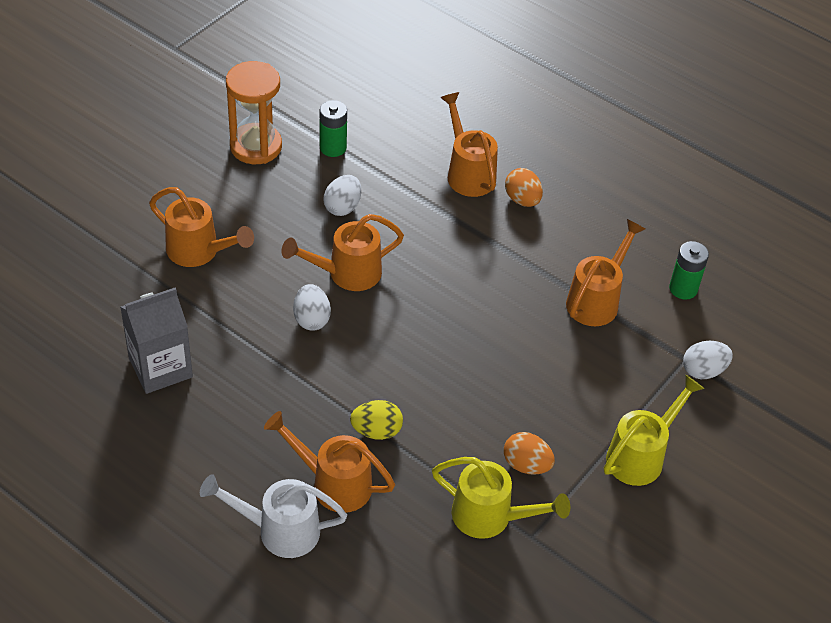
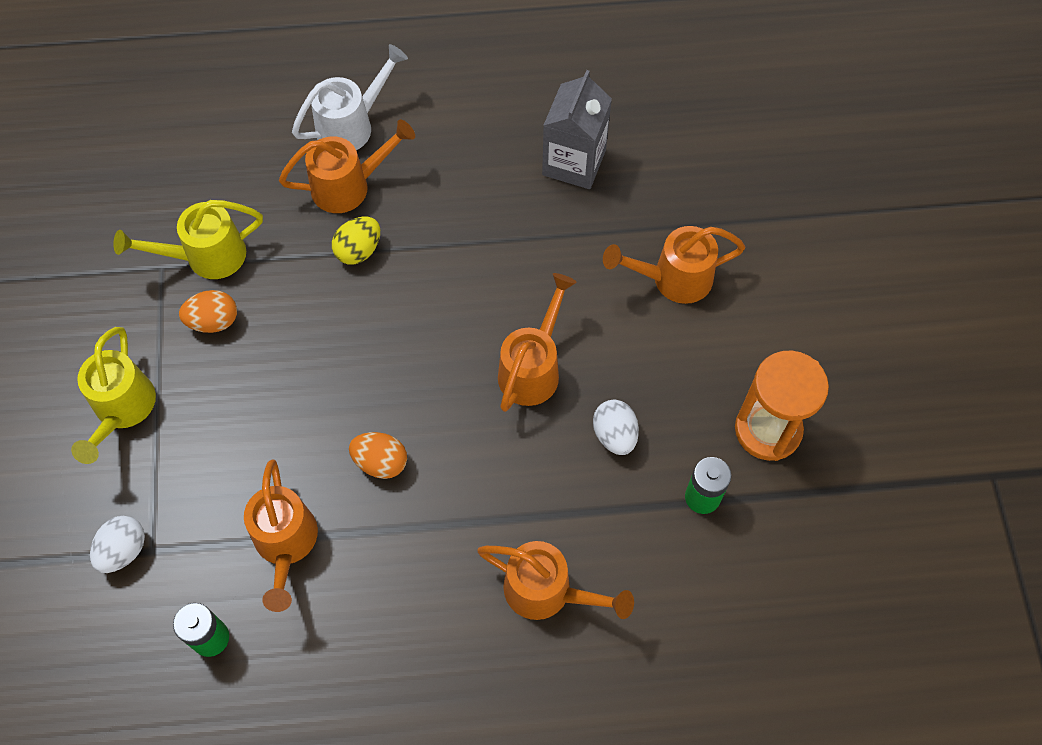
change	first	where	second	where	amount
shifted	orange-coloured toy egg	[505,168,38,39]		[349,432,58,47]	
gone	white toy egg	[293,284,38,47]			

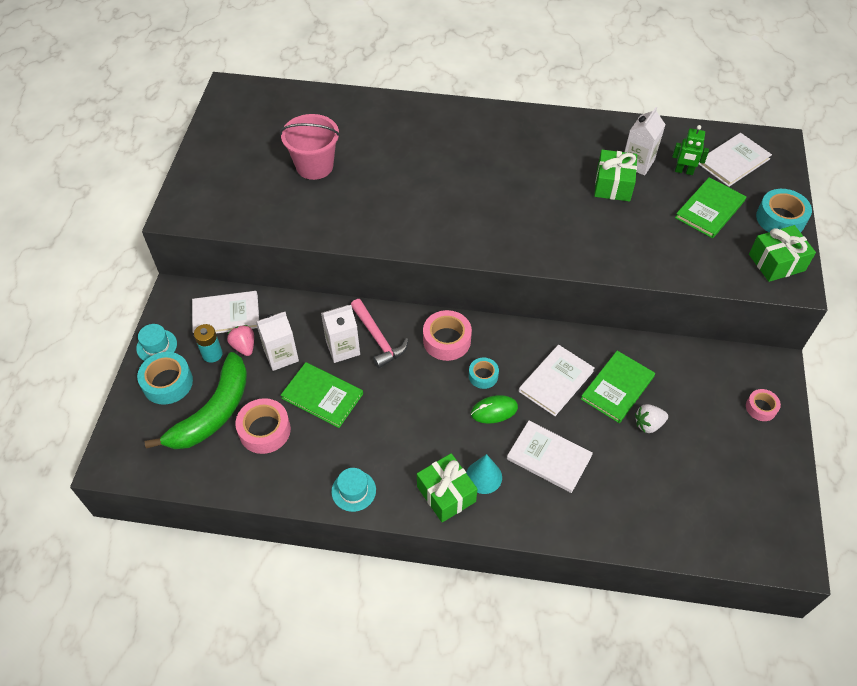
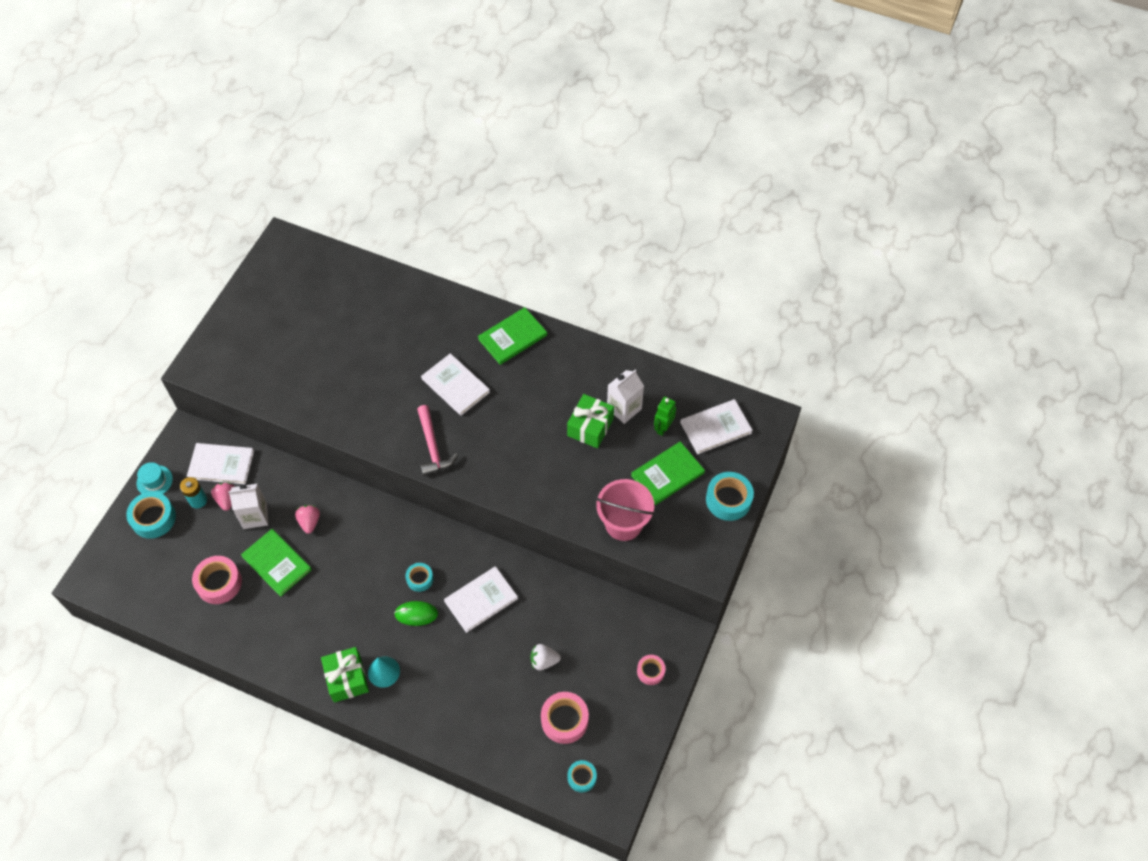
change	first	where	second	where	amount
swapped	white carton	[321,305,39,58]	rose-pink toy strawberry	[295,505,25,29]	
shifted	rose-pink carpenter's hammer	[351,299,57,69]		[417,405,41,71]	
shifted	white book	[507,421,86,72]		[421,353,69,63]	
shifted	emerald book	[581,351,74,72]		[478,307,69,58]	
shifted	rose-pink tape	[423,310,49,51]		[541,692,48,52]	
new			turquoise tape	[567,760,30,32]	
shifted	rose-pink sand bucket	[280,114,60,66]		[596,479,58,62]	
rotated	emerald robot	[672,125,37,50]		[654,397,22,39]	90 degrees clockwise
gone	emerald toy banana	[145,352,102,97]			
gone	turquoise top hat	[331,468,45,44]			
gone	emerald present	[749,225,67,57]			

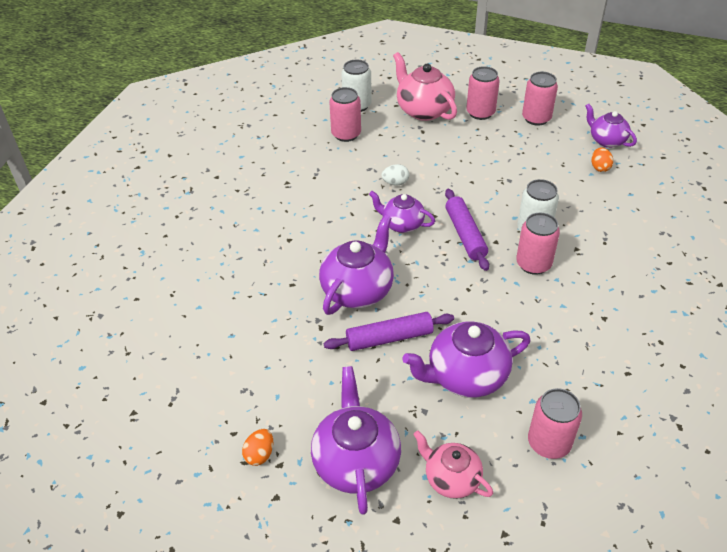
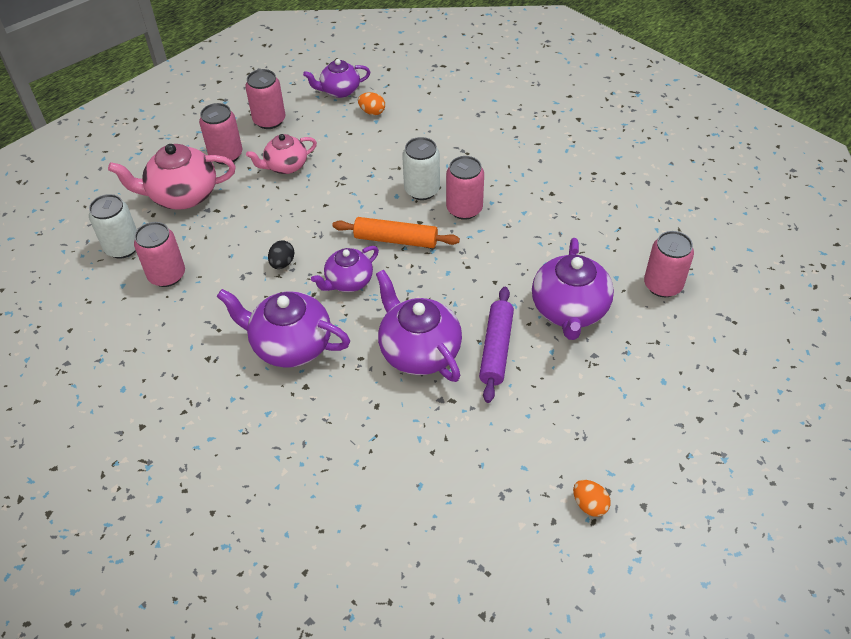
change	first	where	second	where	amount
shifted	royal purple teapot	[311,366,90,149]		[217,289,133,79]	
shifted	rose-pink teapot	[413,430,80,69]		[246,134,71,40]	
repainted	white toy egg	[382,164,27,21]	black toy egg	[268,240,26,29]	
repainted	royal purple pastry roller	[445,189,44,82]	orange-coloured pastry roller	[332,217,128,31]	

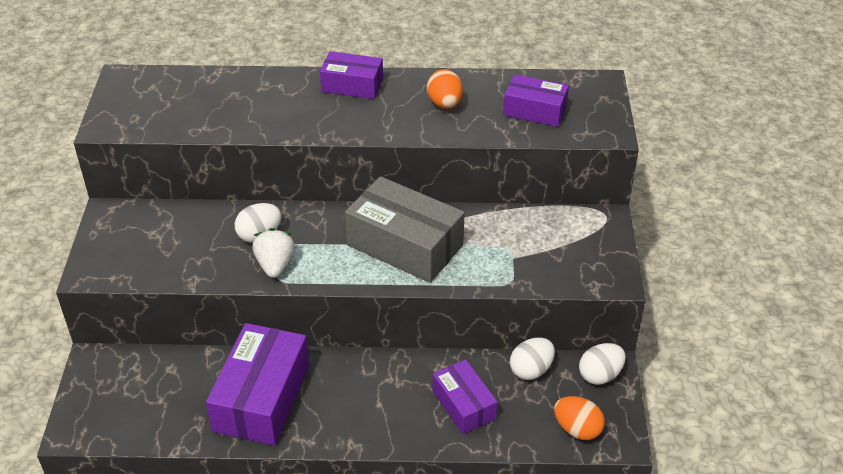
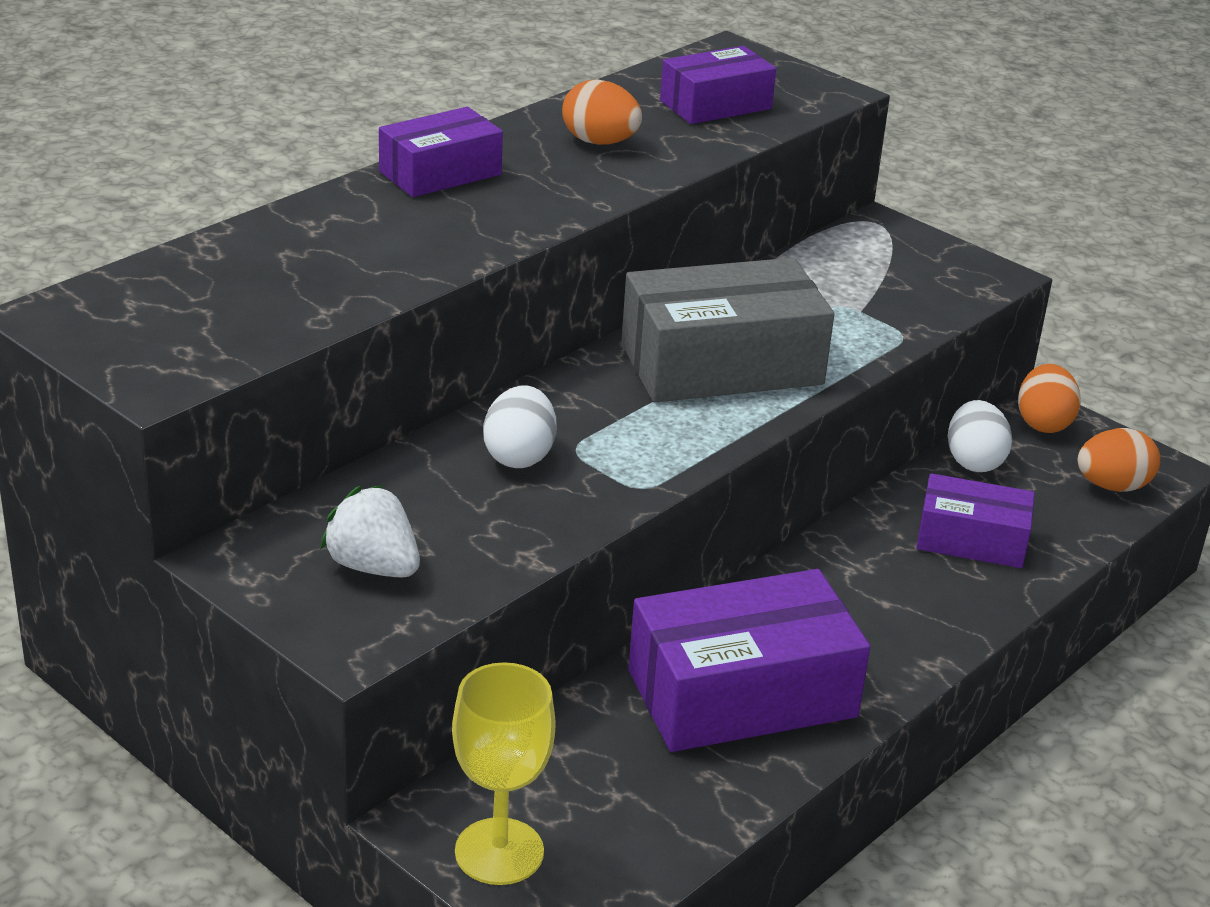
change	first	where	second	where	amount
shifted	white toy strawberry	[253,228,42,50]		[320,485,100,93]	
new			golden goblet	[452,662,104,223]	
rotated	royal purple package	[206,323,103,123]		[628,569,242,183]	75 degrees counterclockwise
repainted	white toy egg	[579,343,47,42]	orange-coloured toy egg	[1018,364,63,69]	

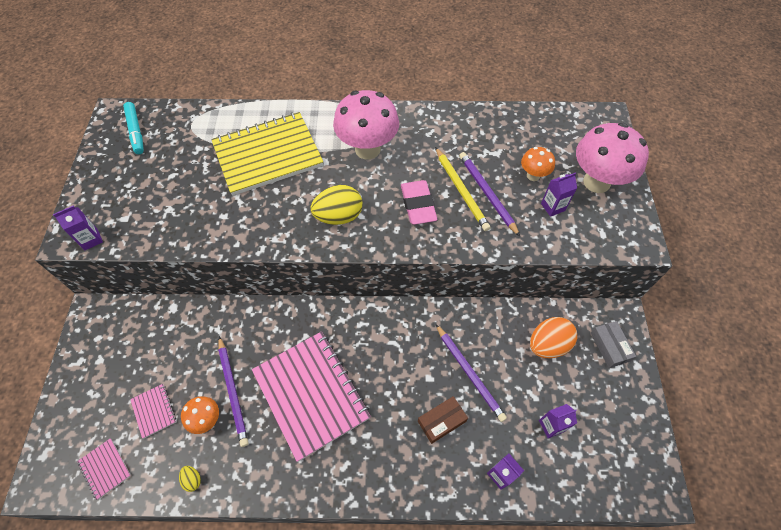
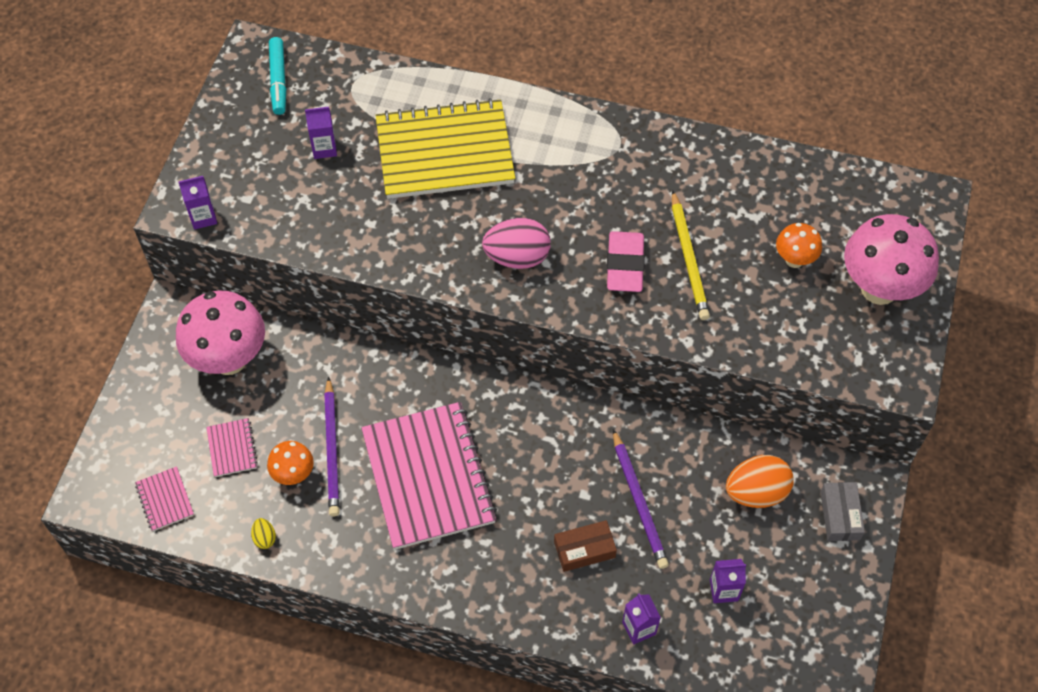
change	first	where	second	where	amount
shifted	rose-pink mushroom	[333,90,66,70]		[176,290,89,85]	
shifted	royal purple carton	[541,172,36,45]		[305,107,32,52]	
repainted	golden toy egg	[311,185,52,40]	rose-pink toy egg	[482,218,69,51]	
gone	royal purple wooden pencil	[459,152,61,85]			

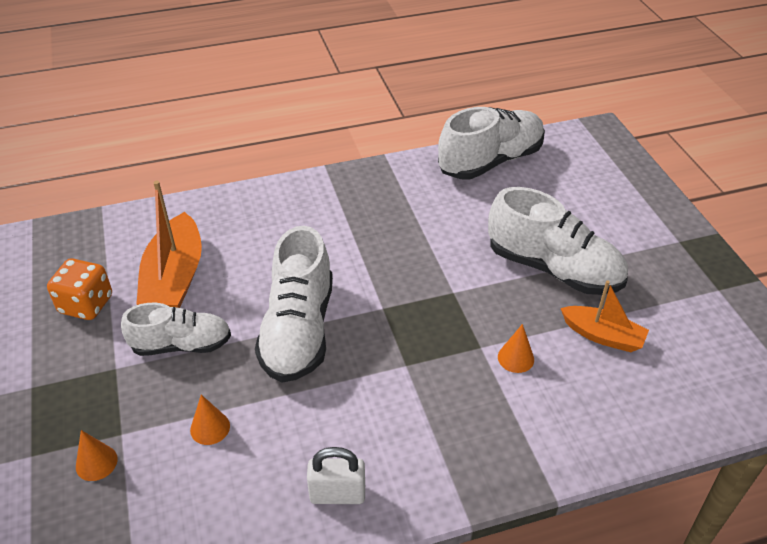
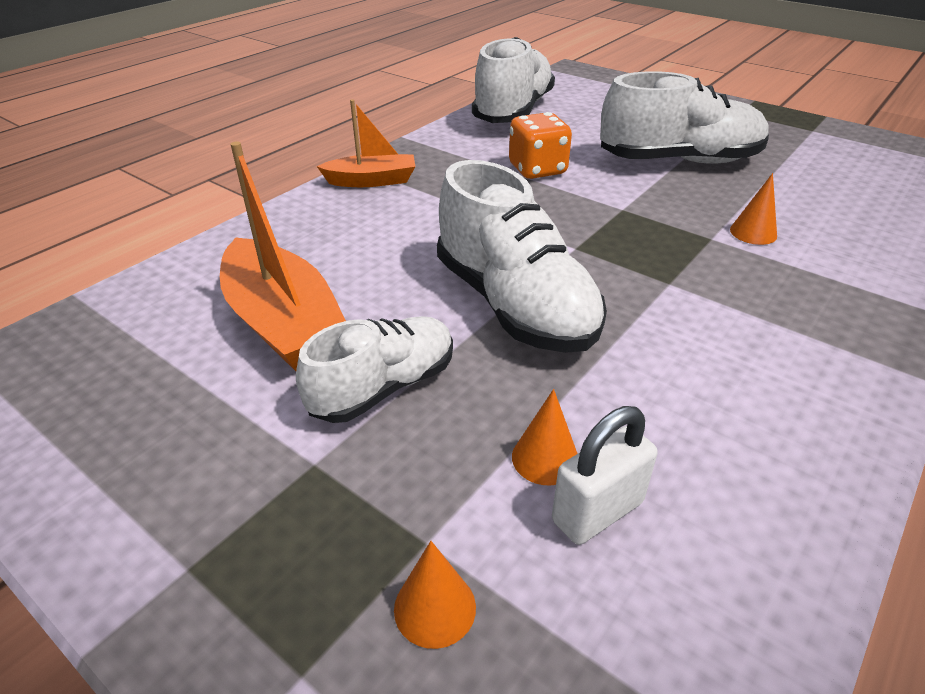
change	first	where	second	where	amount
shifted	orange-coloured toy boat	[560,281,89,71]		[317,99,99,88]	
shifted	orange-coloured die	[47,259,65,61]		[509,112,63,67]	
shifted	white small lock	[307,447,58,57]		[552,406,106,139]	

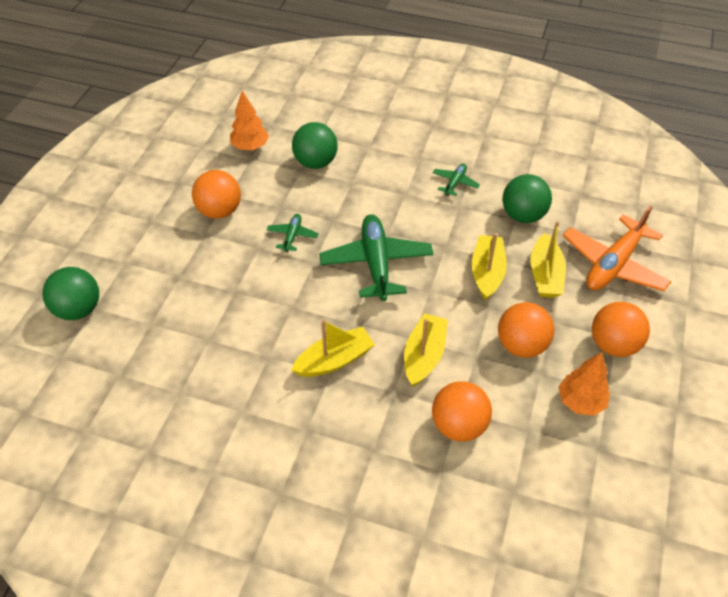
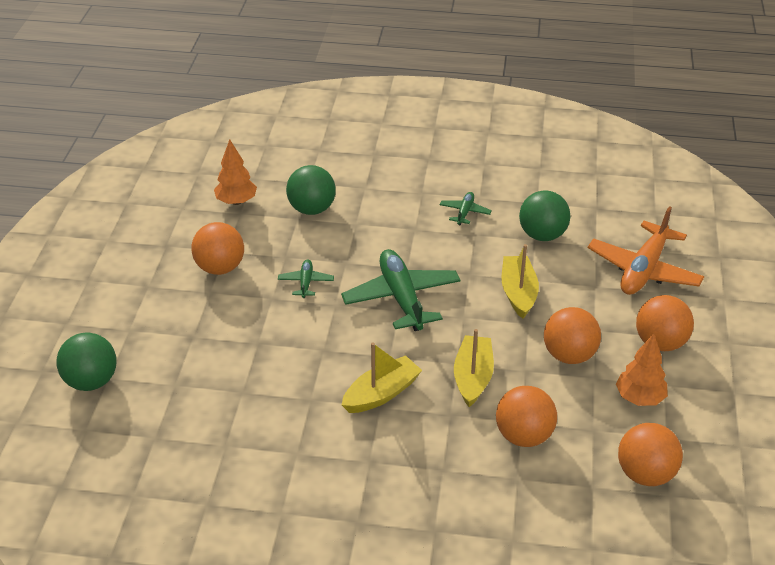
change	first	where	second	where	amount
new			orange-coloured play ball	[618,423,65,63]	
gone	golden toy boat	[530,221,36,77]			

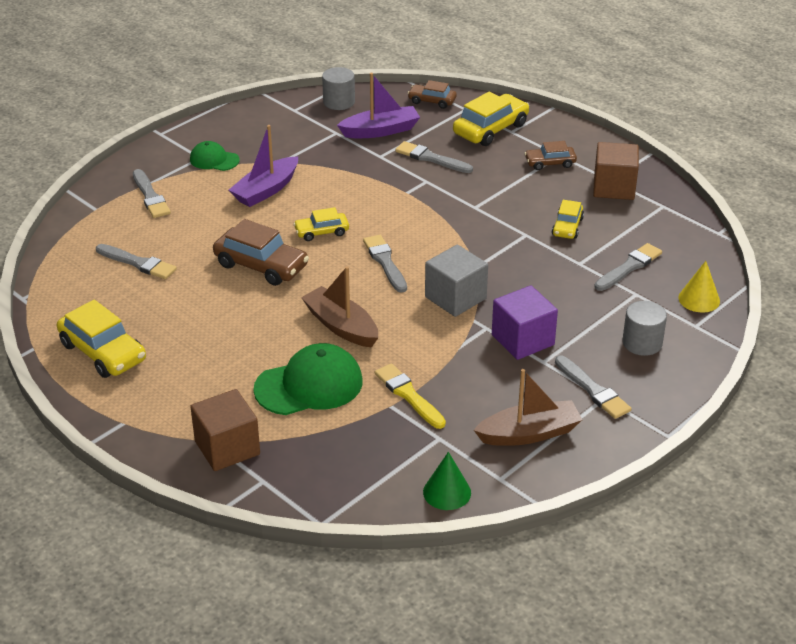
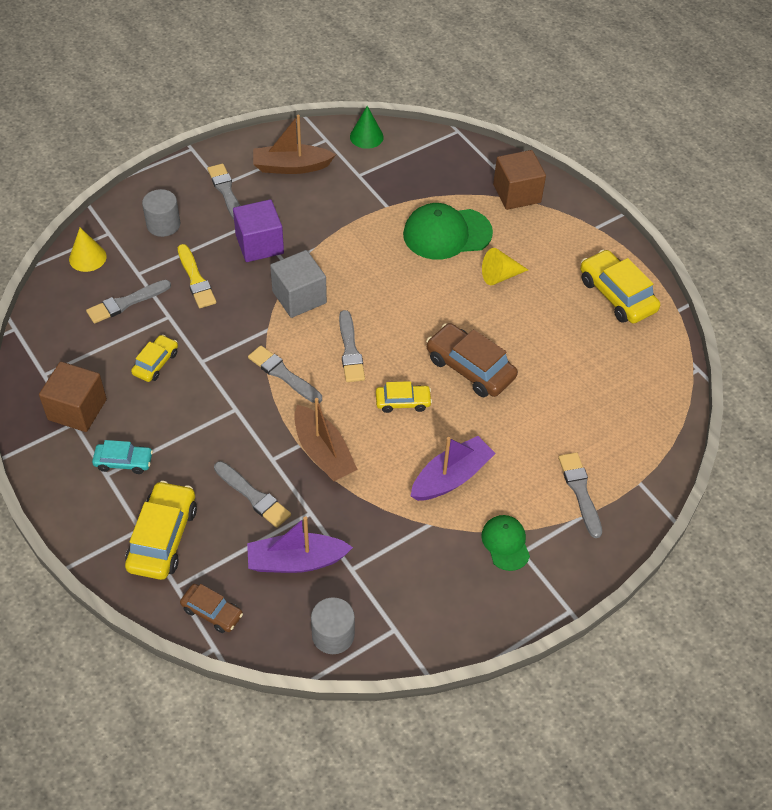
change	first	where	second	where	amount
repainted	brown toy car	[525,141,52,29]	turquoise toy car	[92,440,61,34]	
rotated	golden toy car	[453,92,76,54]		[125,481,72,99]	135 degrees clockwise
shifted	golden paintbrush	[375,363,71,66]		[178,244,38,64]	
shifted	ash-grey paintbrush	[96,244,81,35]		[248,345,74,58]	
shifted	brown toy boat	[301,266,77,82]		[294,398,64,83]	
rotated	emerald peaked cap	[190,141,50,30]		[481,515,49,56]	135 degrees counterclockwise
new			golden solid cone	[482,248,46,37]	

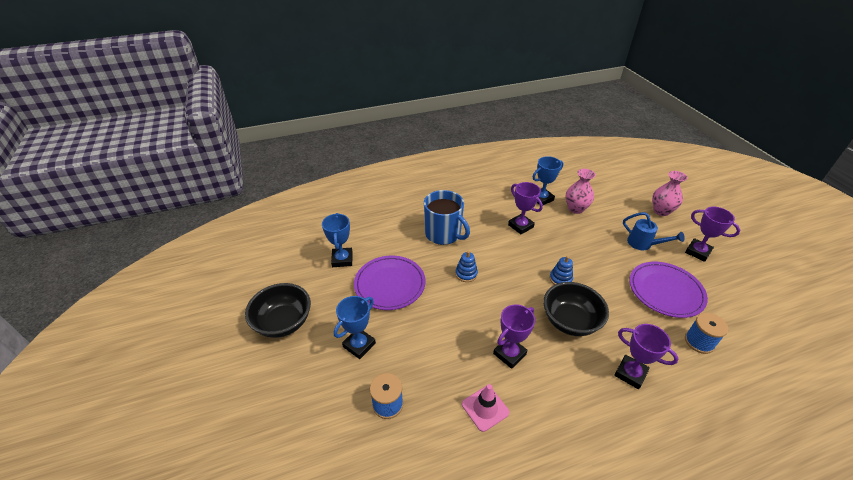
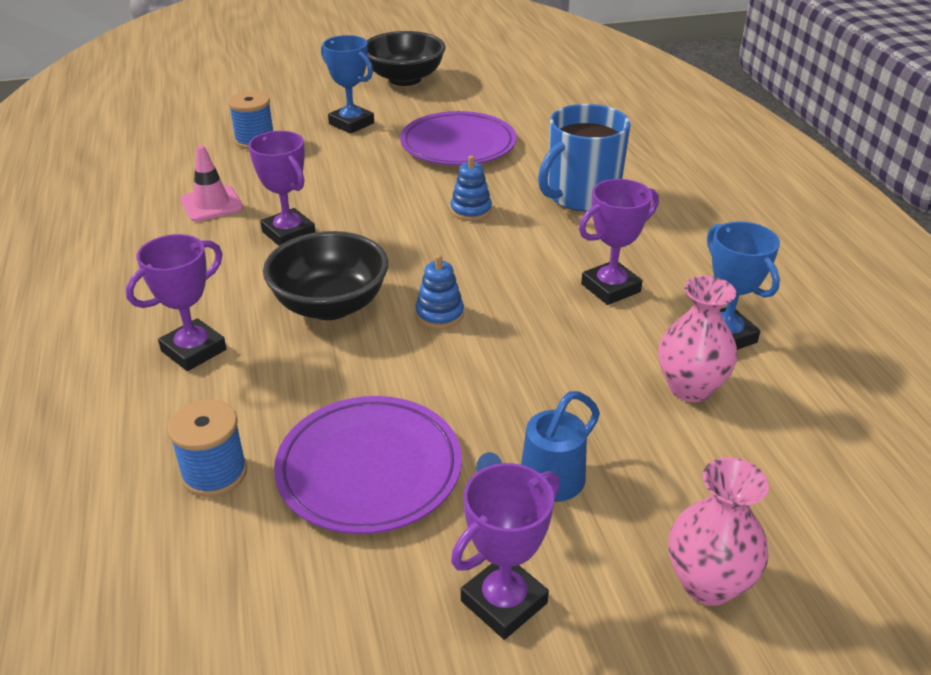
change	first	where	second	where	amount
gone	royal blue prize cup	[322,213,31,54]			

